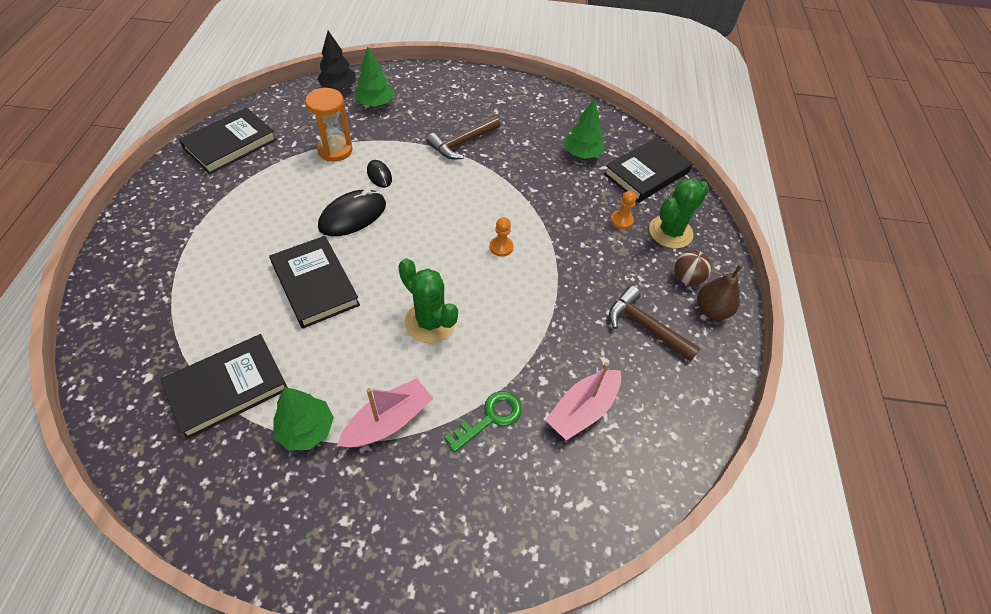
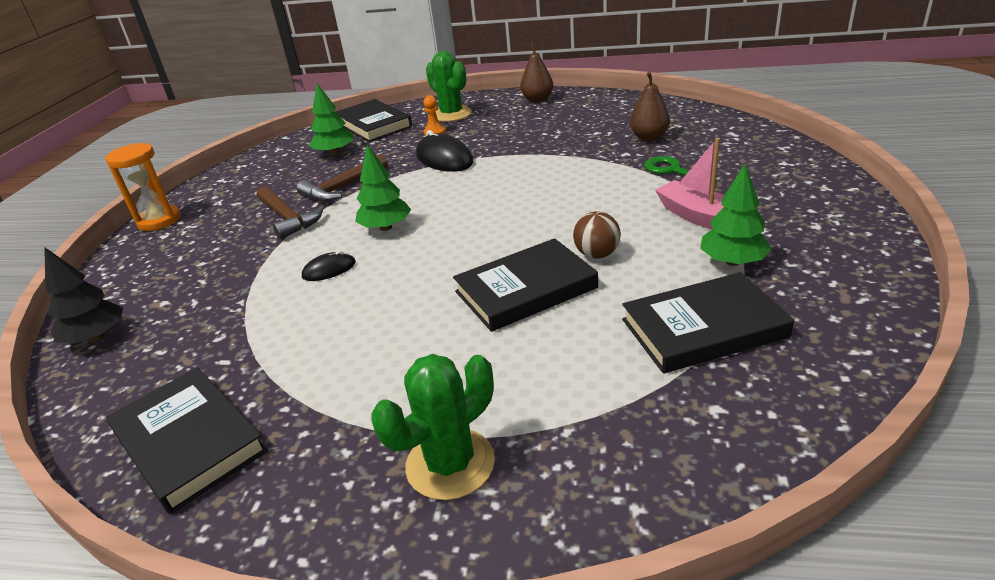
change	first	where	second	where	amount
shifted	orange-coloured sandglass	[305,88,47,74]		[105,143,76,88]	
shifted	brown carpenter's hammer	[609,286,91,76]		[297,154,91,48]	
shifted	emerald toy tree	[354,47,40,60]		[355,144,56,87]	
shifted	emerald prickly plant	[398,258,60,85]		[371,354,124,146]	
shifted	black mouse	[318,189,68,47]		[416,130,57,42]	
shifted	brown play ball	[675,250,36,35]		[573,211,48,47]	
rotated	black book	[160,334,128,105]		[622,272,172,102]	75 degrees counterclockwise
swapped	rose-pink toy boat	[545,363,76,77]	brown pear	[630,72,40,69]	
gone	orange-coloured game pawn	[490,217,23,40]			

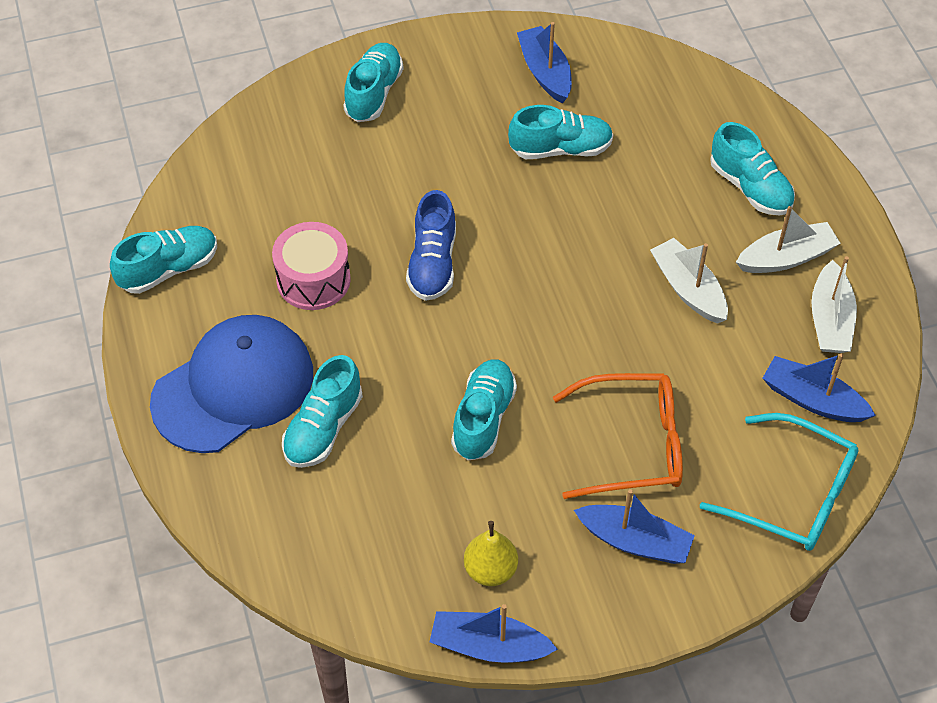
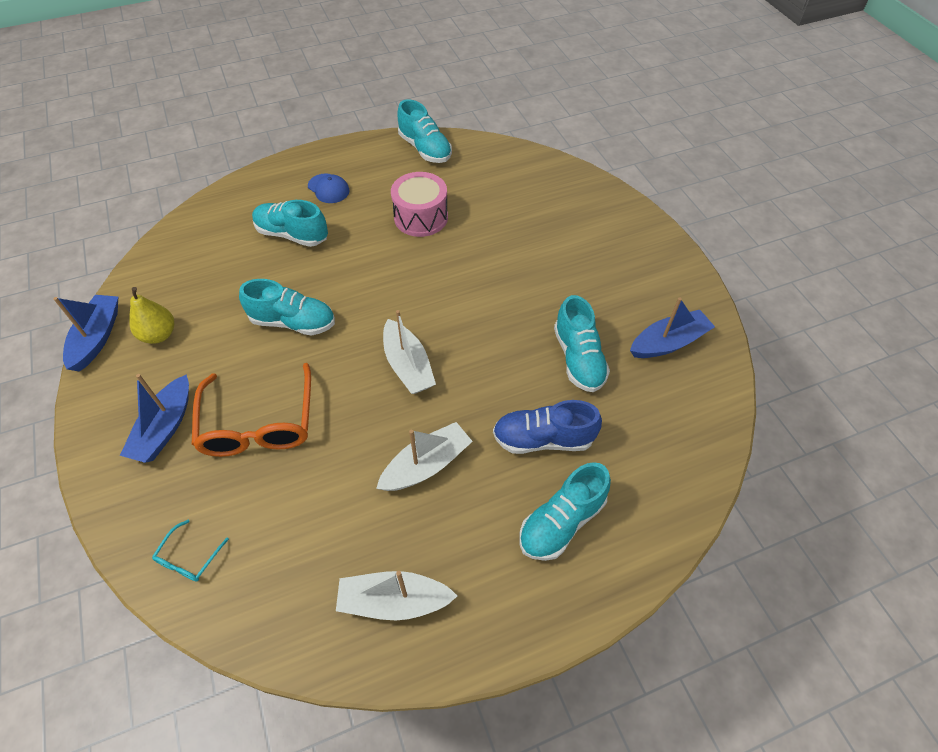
change	first	where	second	where	amount
scaled	turquoise glasses	[700,413,159,138]		[152,519,77,63]	x0.45
scaled	royal blue peaked cap	[150,315,163,138]		[308,174,41,29]	x0.40
shifted	white toy boat	[736,206,105,67]		[383,310,53,84]	
shifted	royal blue lace-up shoe	[406,190,50,111]		[493,400,109,54]	
gone	turquoise lace-up shoe	[343,43,60,79]			
gone	royal blue toy boat	[763,353,113,69]			

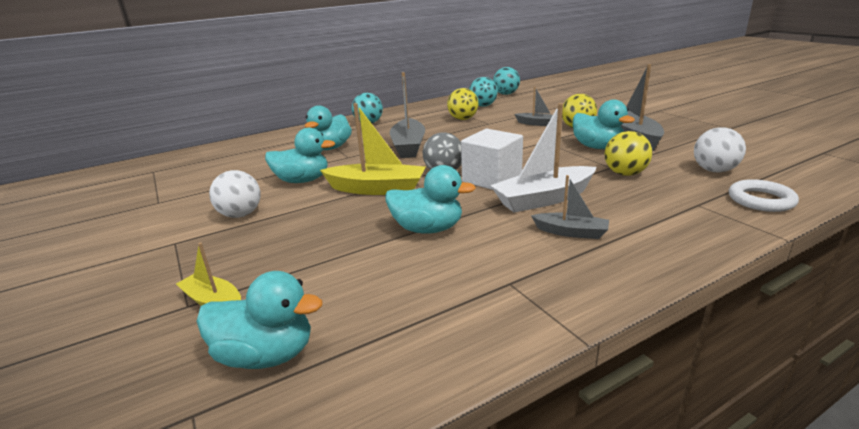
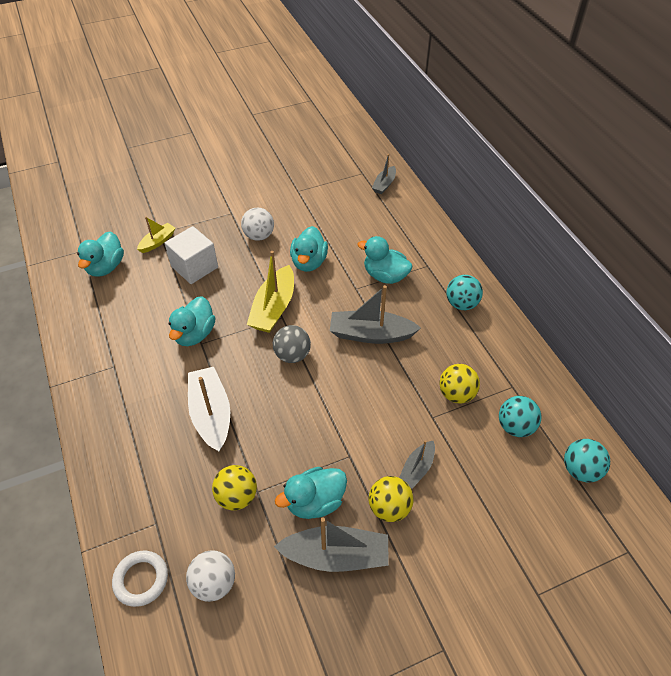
change	first	where	second	where	amount
shifted	white solid cube	[461,129,62,61]		[165,226,53,58]	
shifted	ash-grey toy boat	[531,175,78,64]		[372,154,24,40]	

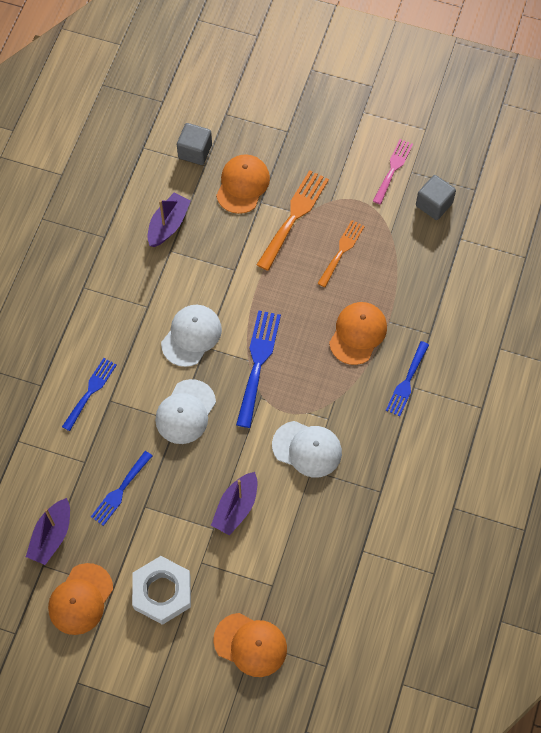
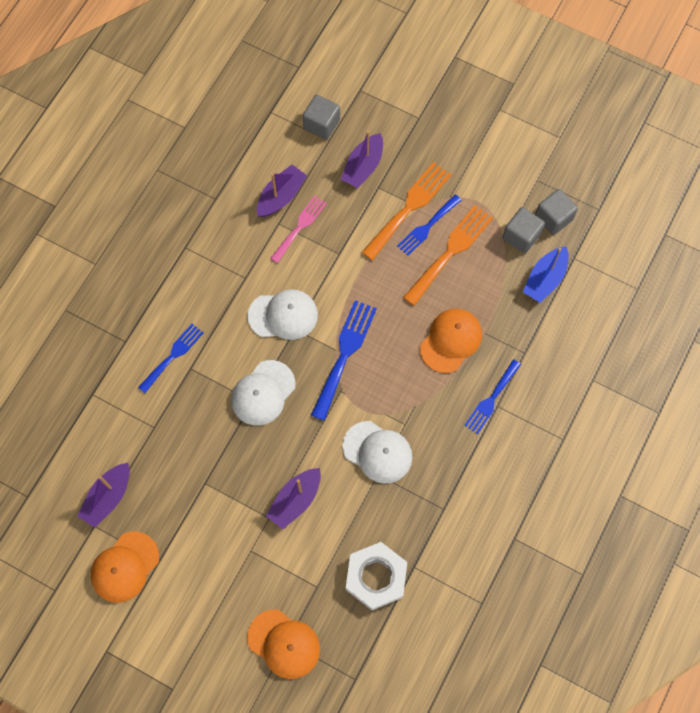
change	first	where	second	where	amount
rotated	white peaked cap	[161,305,61,62]		[248,289,70,51]	45 degrees clockwise
shifted	rose-pink dinner fork	[373,139,40,65]		[270,196,57,67]	
swapped	orange-coloured peaked cap	[216,154,54,60]	royal purple toy boat	[340,131,43,57]	
shifted	white hexagon nut	[132,556,59,69]		[346,542,61,68]	
shifted	royal blue dinner fork	[91,451,61,75]		[397,195,64,61]	
scaled	orange-coloured dinner fork	[317,220,48,67]		[403,205,90,101]	x1.52
new			ash-grey solid cube	[503,207,42,46]	
new			royal blue toy boat	[523,246,46,57]	

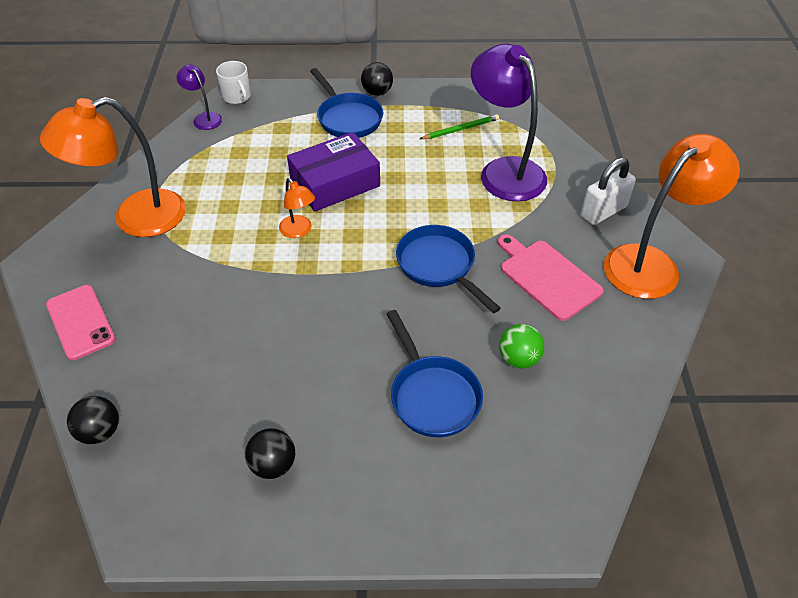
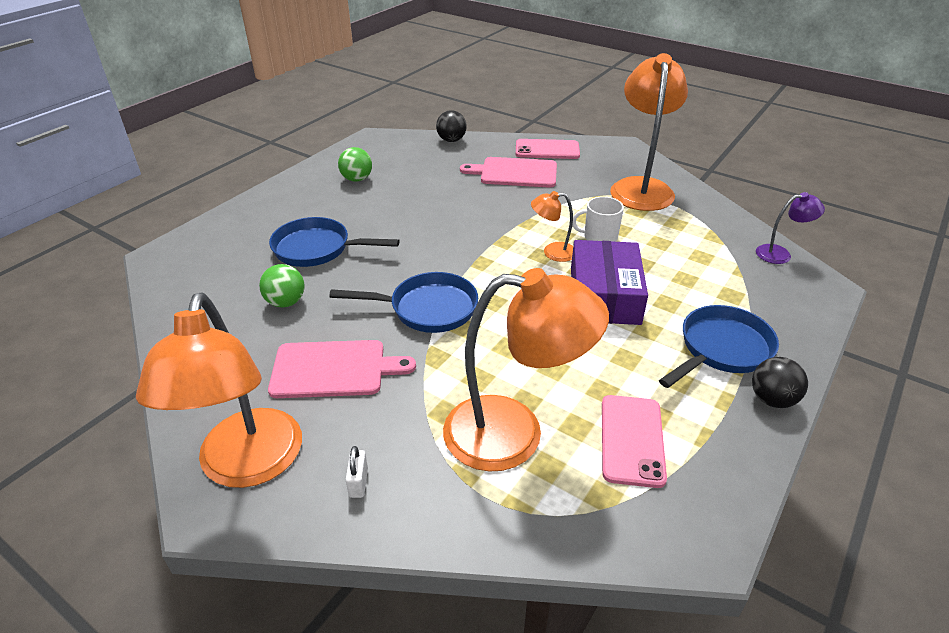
change	first	where	second	where	amount
repainted	black play ball	[245,428,50,51]	emerald play ball	[338,147,34,35]	
scaled	white small lock	[581,158,55,67]		[346,446,22,52]	x0.49
repainted	royal purple reading lamp	[471,44,76,158]	orange-coloured reading lamp	[443,268,166,204]	
new			rose-pink chopping board	[460,157,97,31]	
shifted	white mug	[216,61,35,43]		[572,196,52,46]	
swapped	emerald wooden pencil	[420,114,79,25]	rose-pink smartphone	[602,395,65,93]	
rotated	royal blue skillet	[310,68,73,70]		[659,305,120,83]	135 degrees clockwise

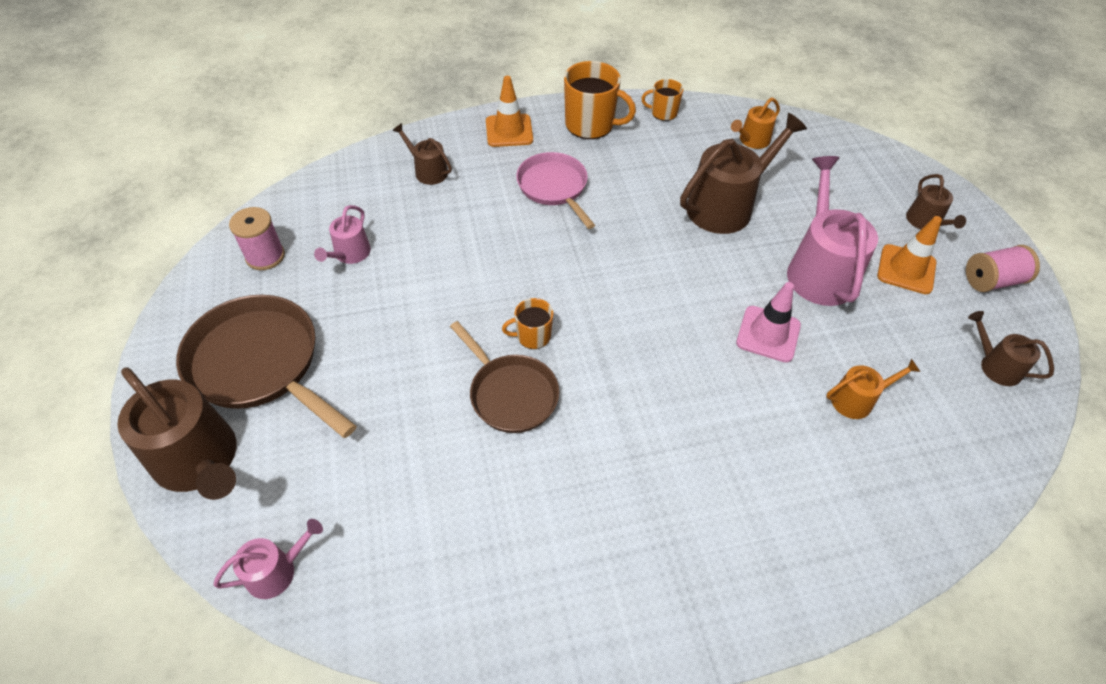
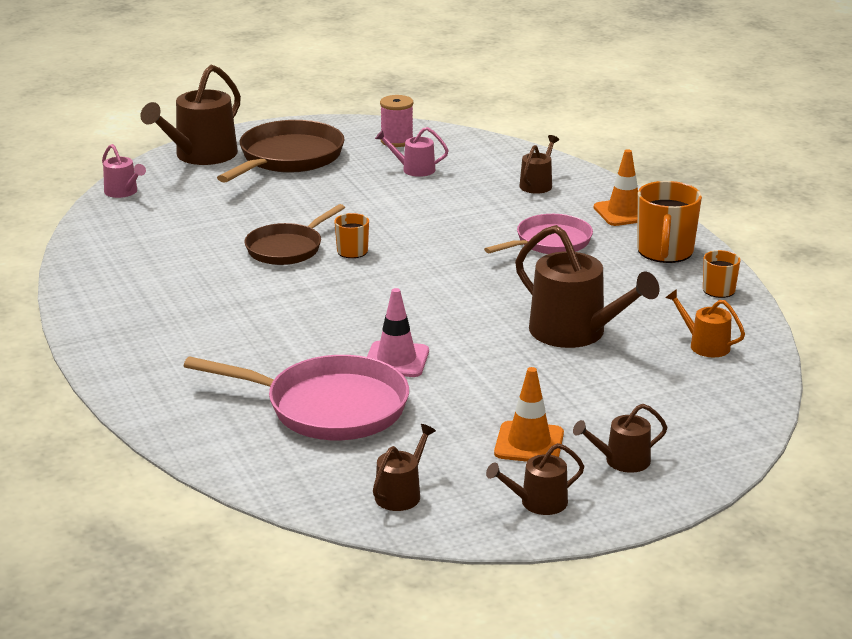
change	first	where	second	where	amount
swapped	orange-coloured watering pot	[826,359,95,60]	rose-pink skillet	[184,355,225,85]	
swapped	rose-pink reel of thread	[966,245,74,47]	brown watering pot	[486,443,98,72]	
gone	rose-pink watering pot	[787,156,91,150]			

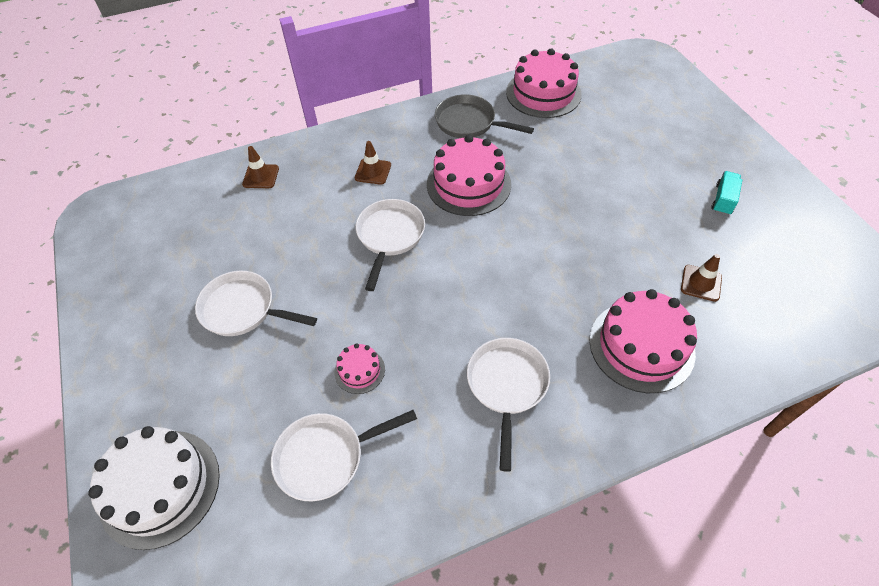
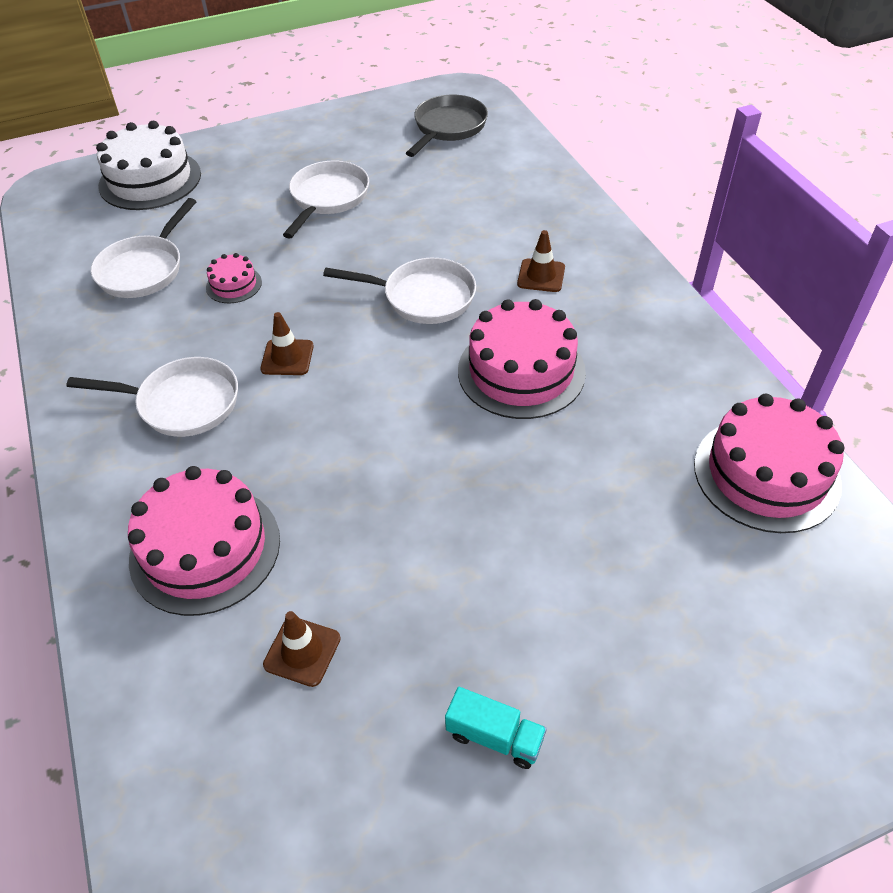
change	first	where	second	where	amount
rotated	white skillet	[271,410,146,91]		[91,198,106,100]	135 degrees counterclockwise
shifted	brown safety cone	[242,146,37,42]		[260,312,54,63]	
shifted	ash-grey skillet	[435,94,99,44]		[406,94,82,63]	

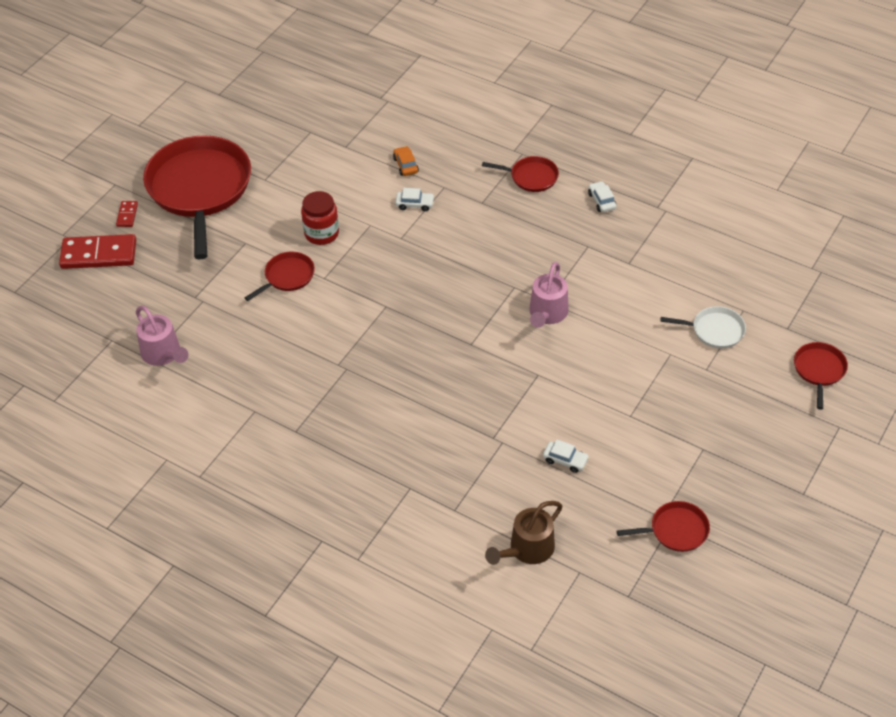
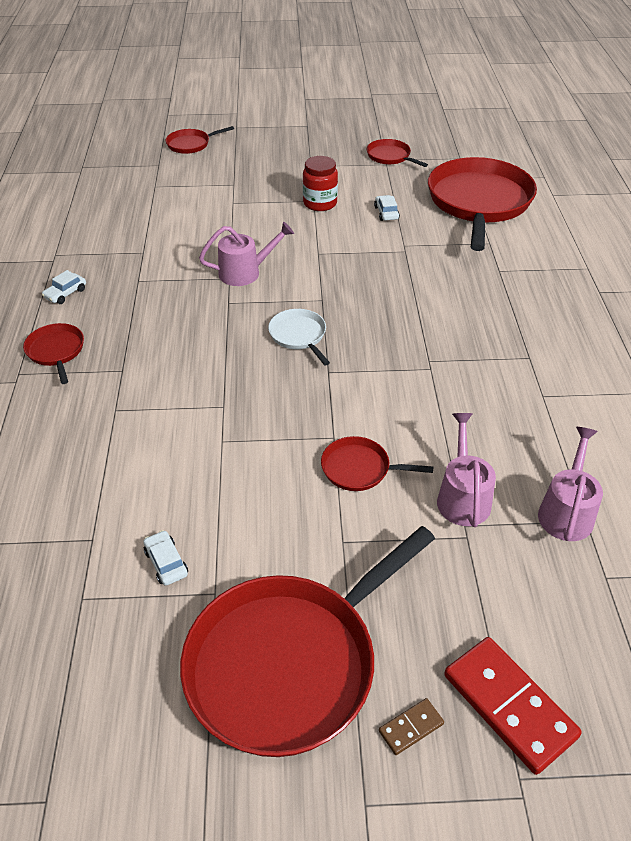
change	first	where	second	where	amount
shifted	white toy car	[395,188,40,23]		[143,530,45,56]	
shifted	white skillet	[661,306,85,42]		[268,309,62,57]	
shifted	scarlet jar	[301,191,38,54]		[303,156,35,55]	
repainted	scarlet domino tile	[116,201,22,26]	brown domino tile	[379,698,65,57]	
swapped	brown watering pot	[485,501,78,64]	scarlet skillet	[428,157,109,94]	
new			rose-pink watering pot	[437,413,59,114]	
gone	orange-coloured toy car	[393,146,26,30]			

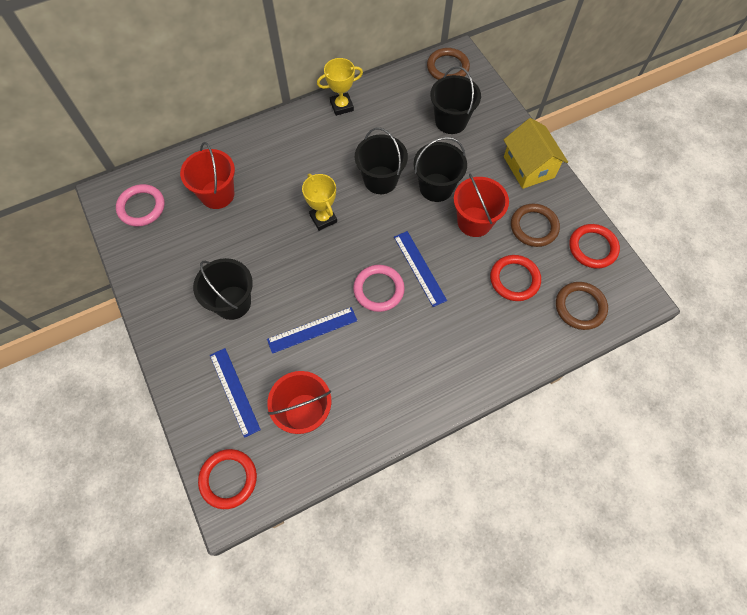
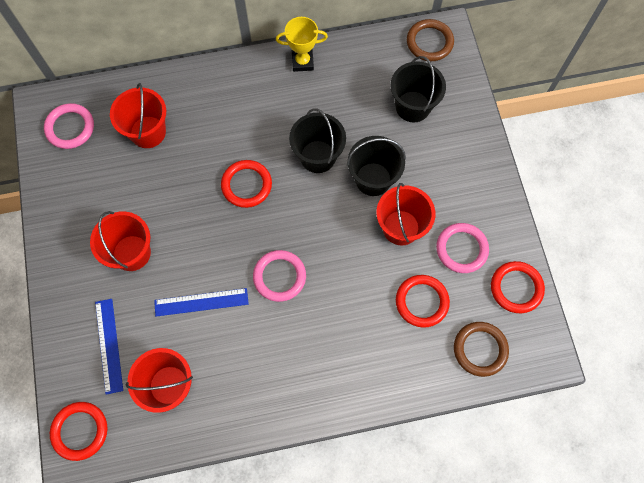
change	first	where	second	where	amount
repainted	black sand bucket	[193,258,60,62]	scarlet sand bucket	[90,211,61,60]	
swapped	golden prize cup	[302,174,35,57]	scarlet torus	[221,160,51,48]	
repainted	brown torus	[511,203,49,44]	rose-pink torus	[436,223,53,50]	
gone	royal blue ruler	[394,231,53,76]			
gone	golden cottage	[504,118,64,71]			

